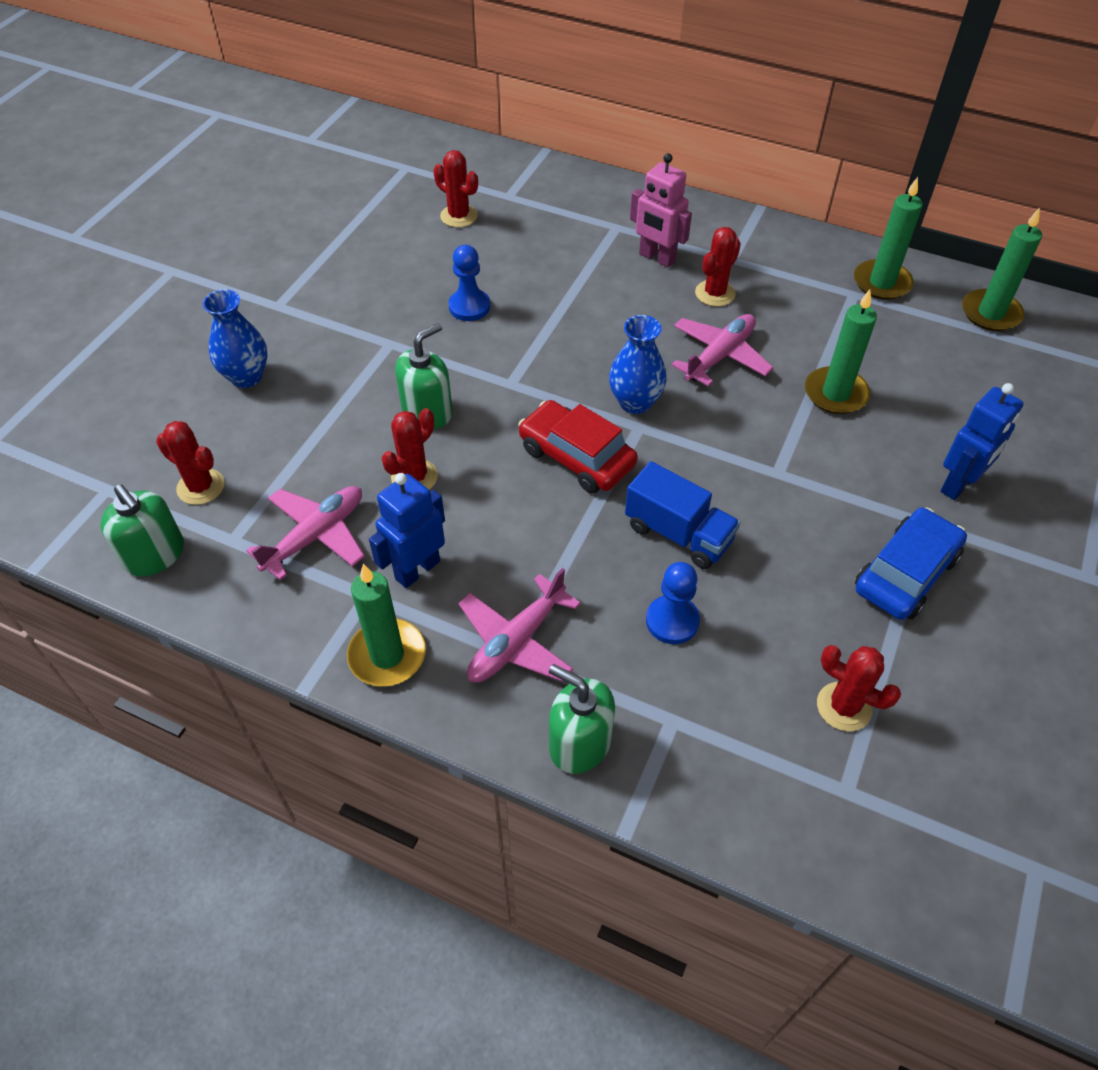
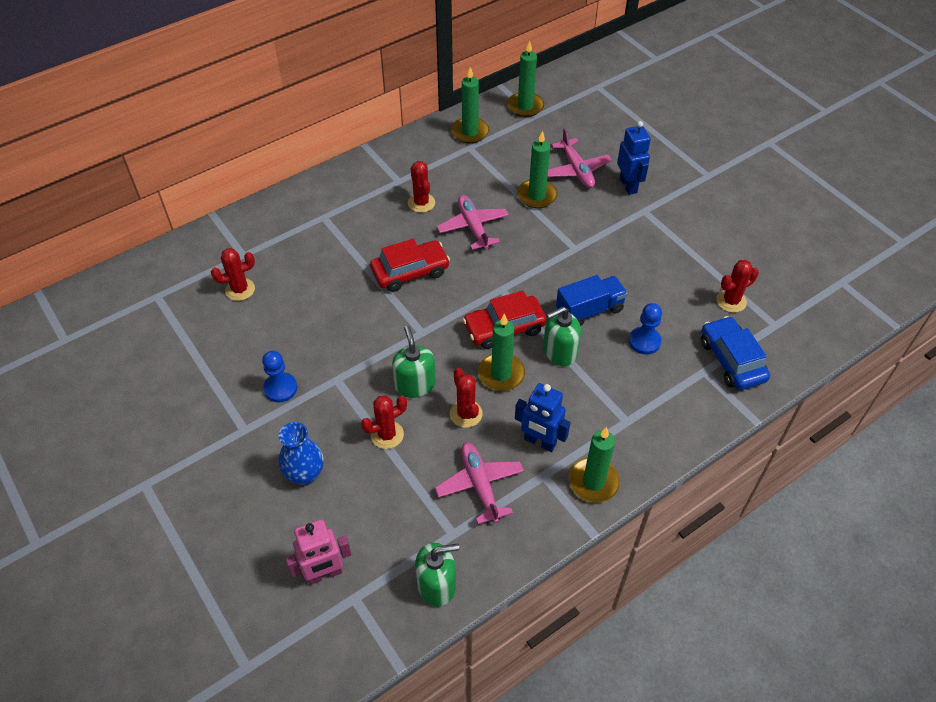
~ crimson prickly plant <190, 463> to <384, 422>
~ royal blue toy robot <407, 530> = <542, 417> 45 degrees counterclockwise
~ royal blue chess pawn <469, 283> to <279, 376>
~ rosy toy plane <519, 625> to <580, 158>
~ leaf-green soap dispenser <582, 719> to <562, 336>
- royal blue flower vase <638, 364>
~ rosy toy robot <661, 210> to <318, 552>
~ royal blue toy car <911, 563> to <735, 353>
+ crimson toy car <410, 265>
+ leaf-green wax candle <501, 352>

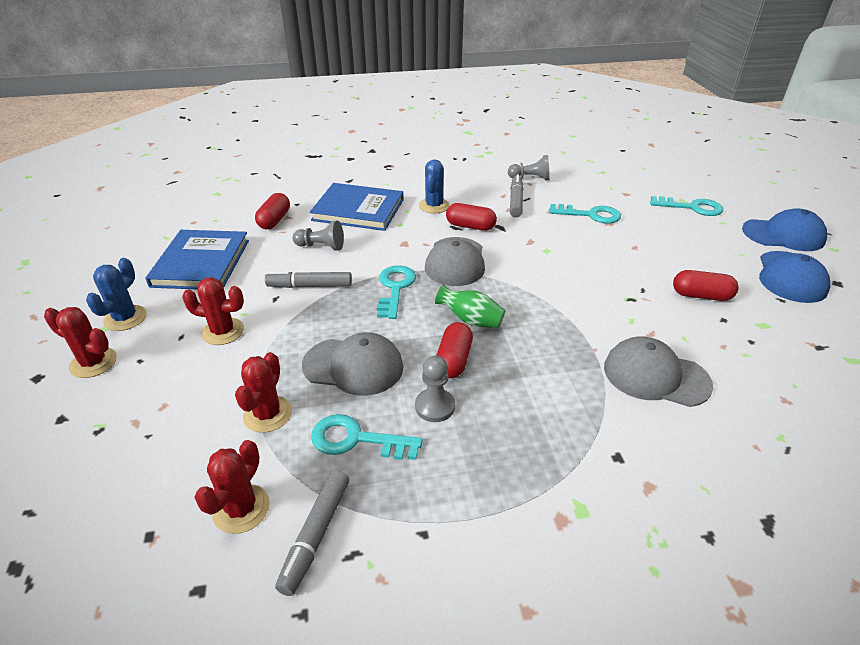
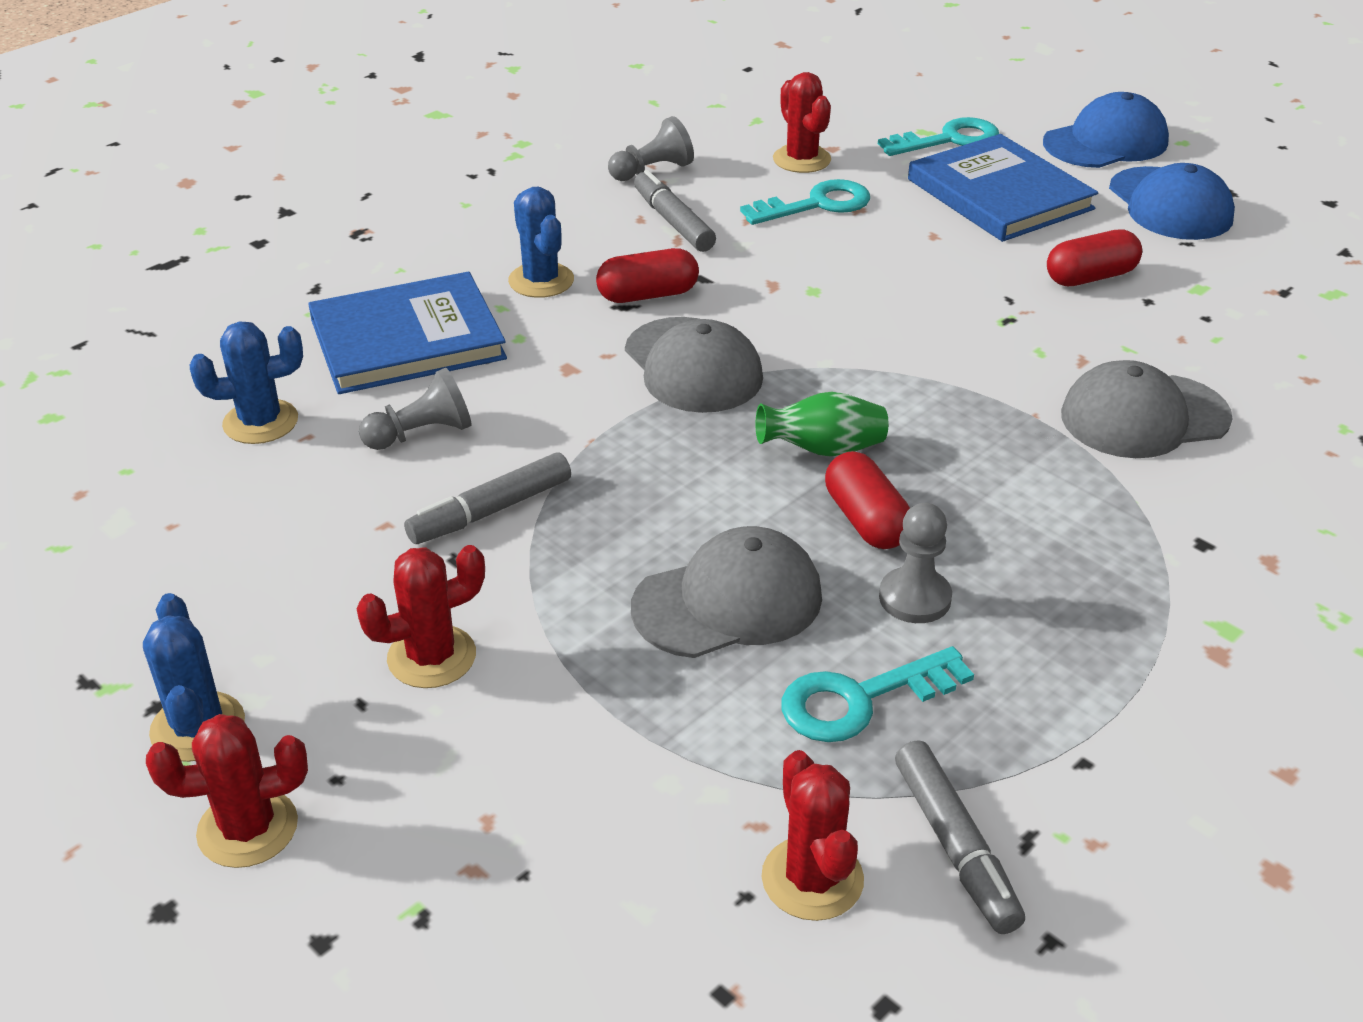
~ royal blue hardback <197, 259> to <1003, 188>
~ crimson prickly plant <263, 392> to <802, 122>
~ crimson pill <272, 211> to royal blue prickly plant <246, 382>
- teal latchkey <396, 292>

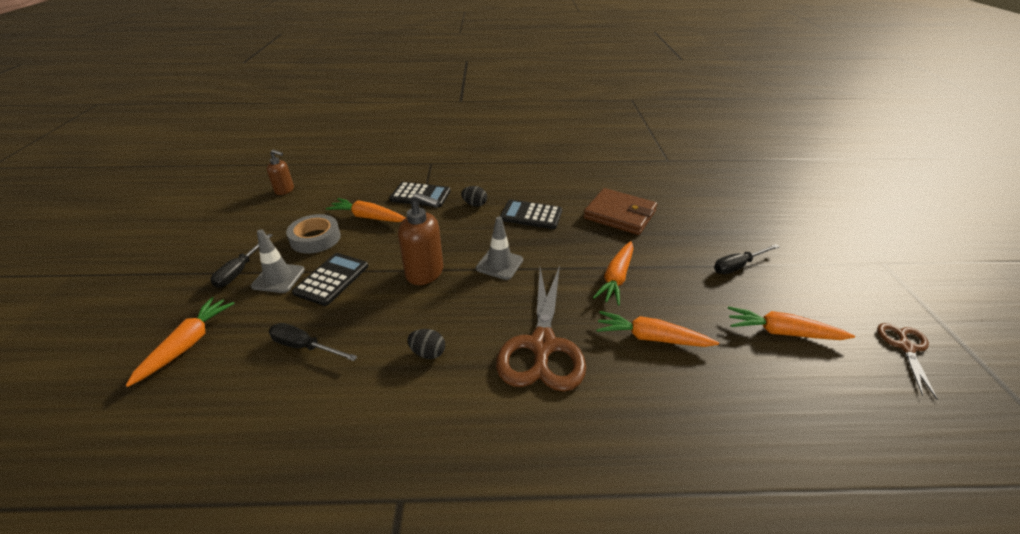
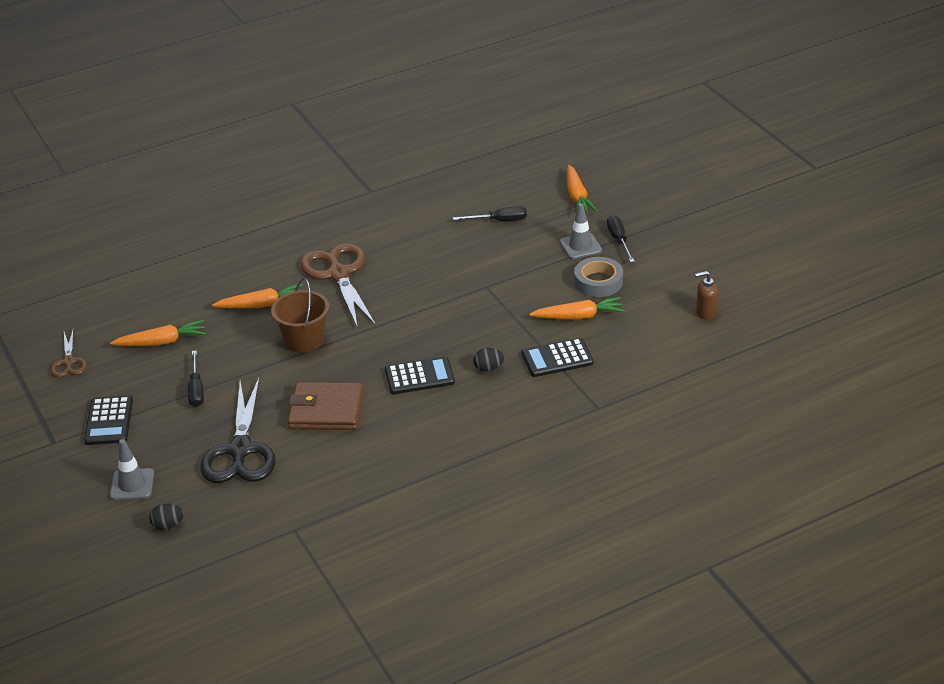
~ jet-black calculator <330, 279> to <108, 420>
- brown soap dispenser <420, 239>
~ jet-black egg <426, 344> to <166, 517>
~ grey safety cone <499, 248> to <132, 469>
~ orange carrot <613, 273> to brown bucket <300, 315>
~ jet-black hand screwdriver <747, 259> = <196, 378> 135 degrees clockwise
+ jet-black scissors <238, 430>

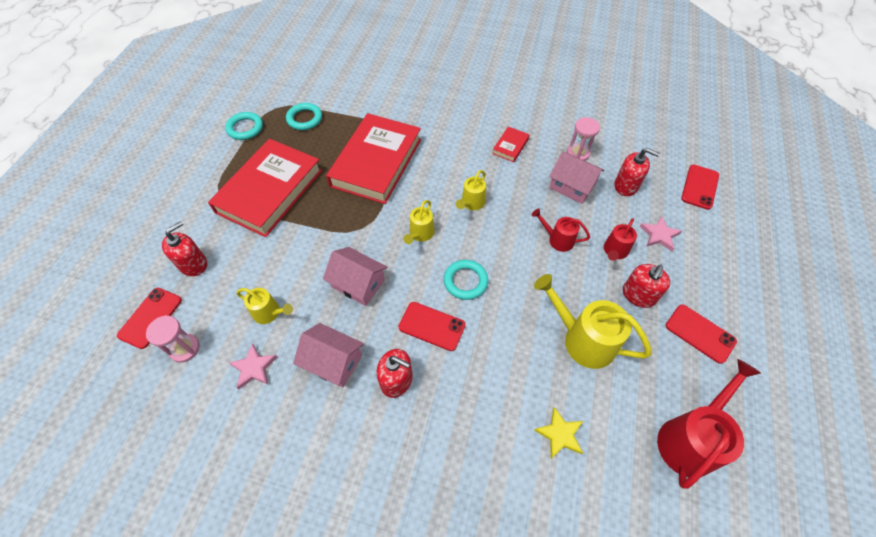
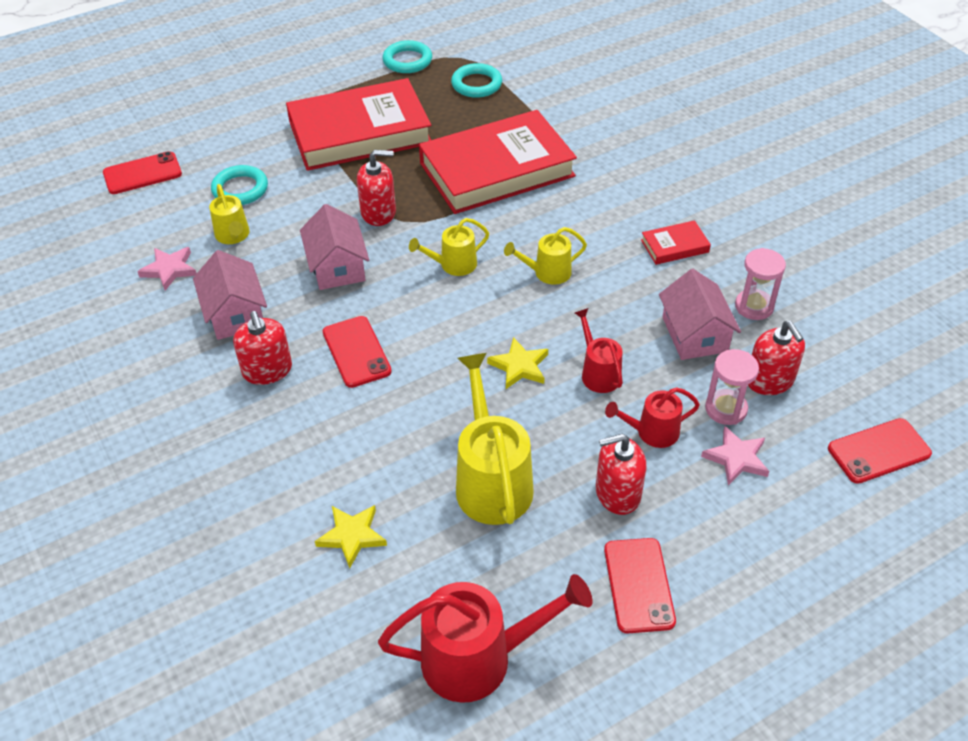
~ rosy sandglass <173, 338> to <732, 387>
~ crimson soap dispenser <184, 248> to <376, 188>
~ teal hoop <466, 280> to <239, 185>
+ bright yellow star shape <517, 363>

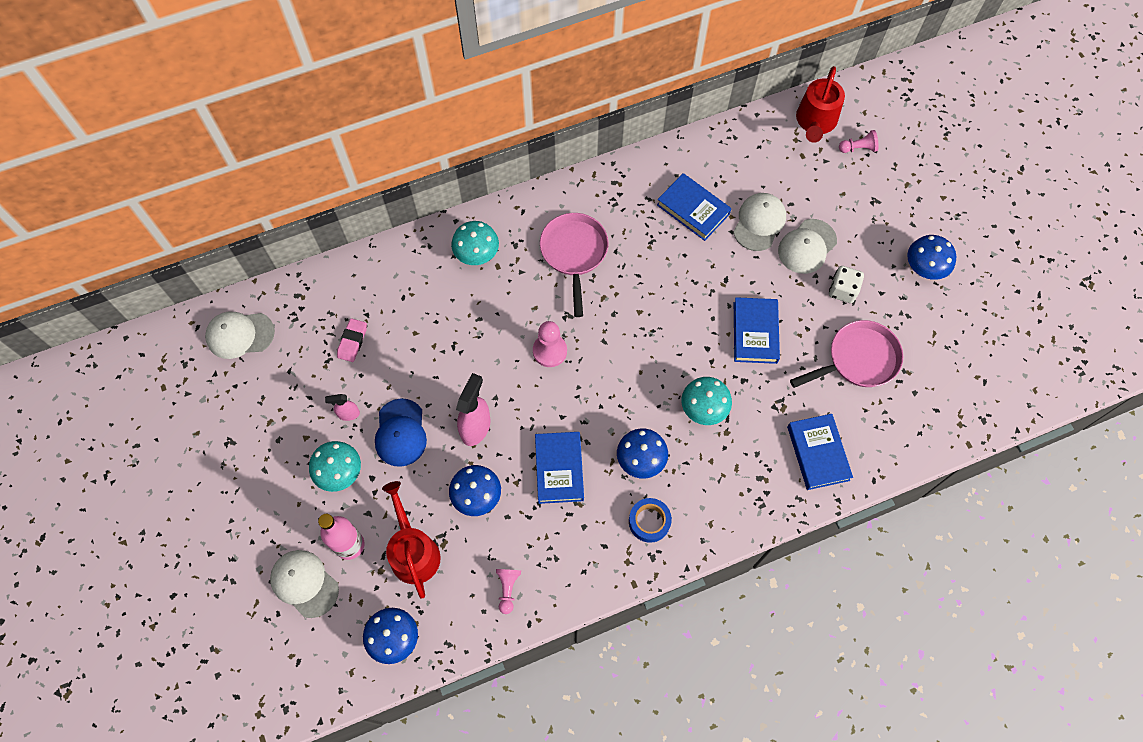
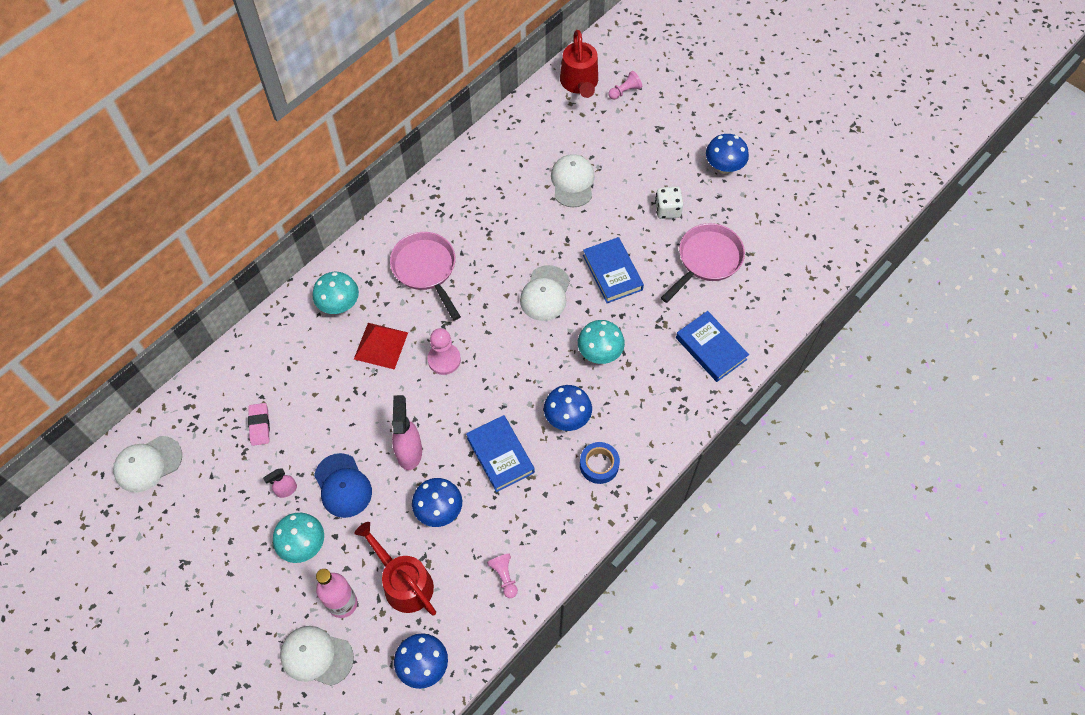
- royal blue hardback <694, 207>
~ white baseball cap <807, 246> to <545, 293>
+ crimson pyramid shape <381, 346>

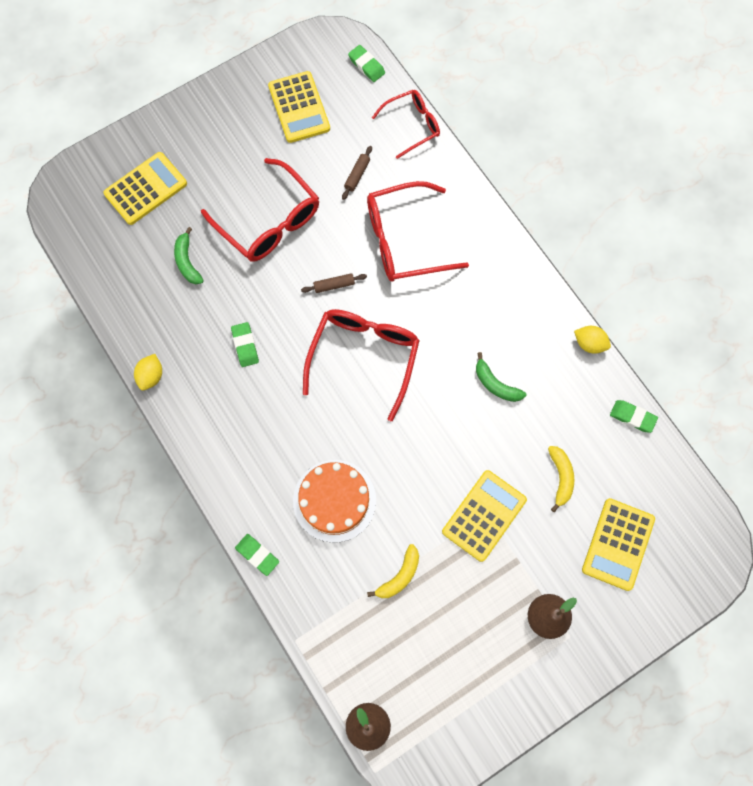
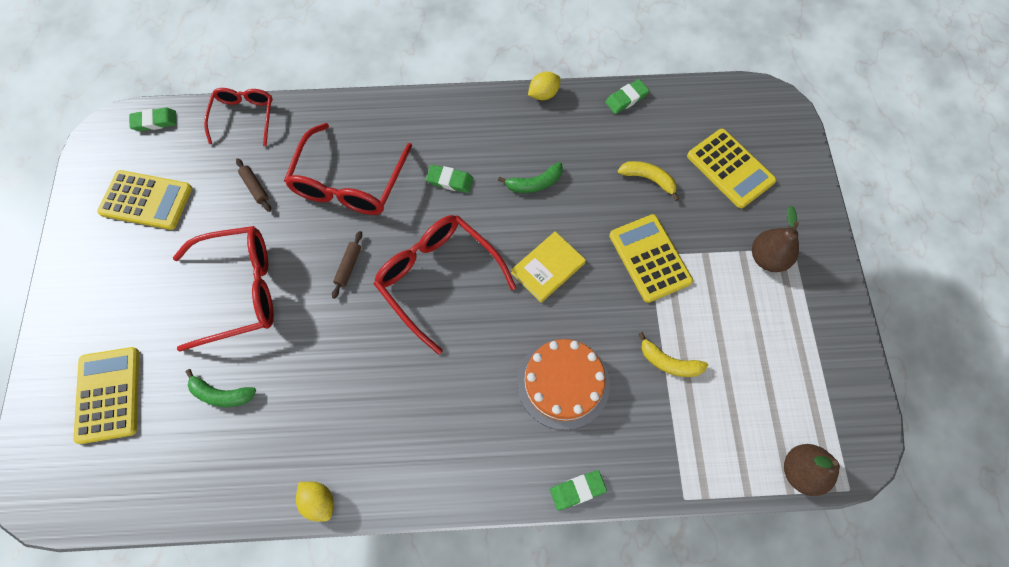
~ leaf-green pencil eraser <245, 344> to <449, 179>
~ bright yellow banana fruit <393, 571> = <673, 354> 135 degrees clockwise
+ bright yellow hardback <548, 267>

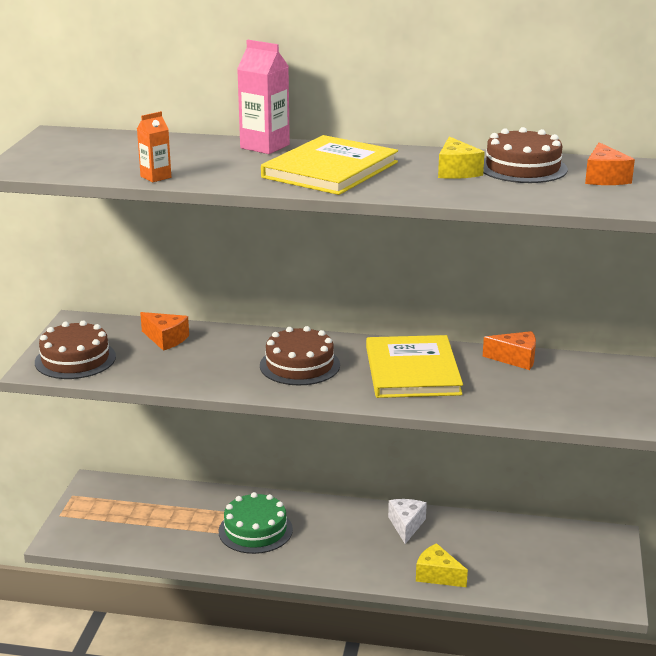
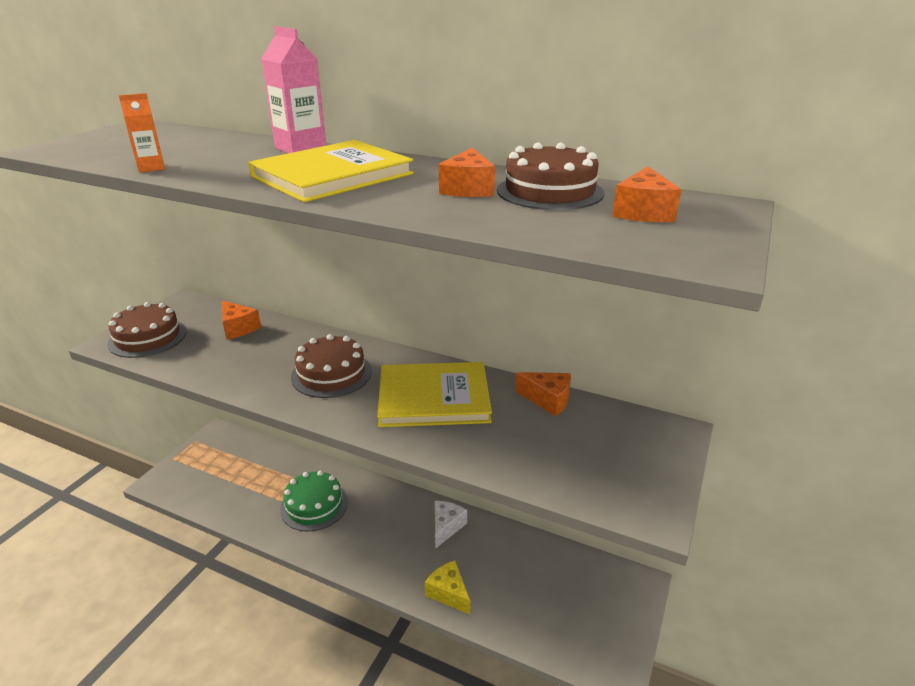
~ bright yellow hardback <414, 366> = <434, 394> 75 degrees clockwise
~ bright yellow cheese wedge <461, 157> to orange cheese wedge <467, 172>

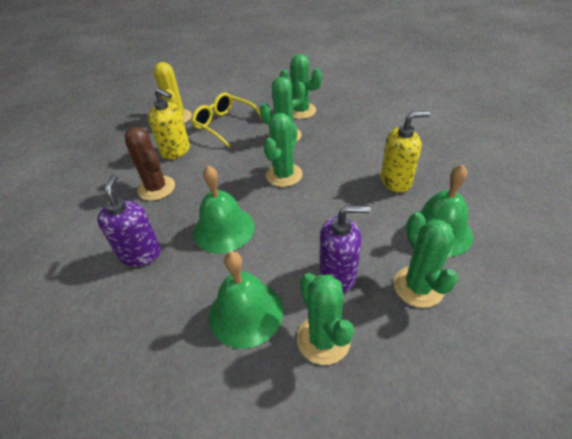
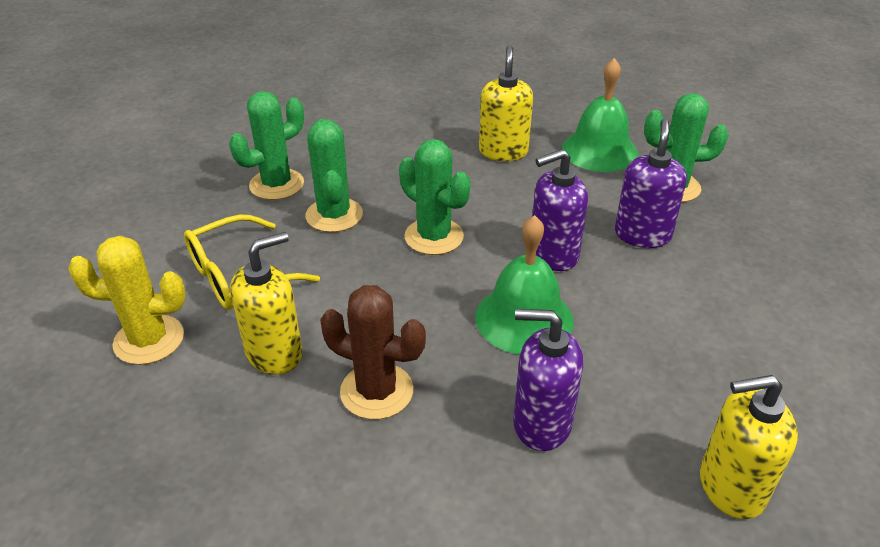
~ brown prickly plant <150, 164> = <373, 352> 45 degrees clockwise
- leaf-green school bell <246, 300>
- leaf-green prickly plant <325, 319>
+ royal purple soap dispenser <560, 210>
+ bright yellow soap dispenser <749, 447>

